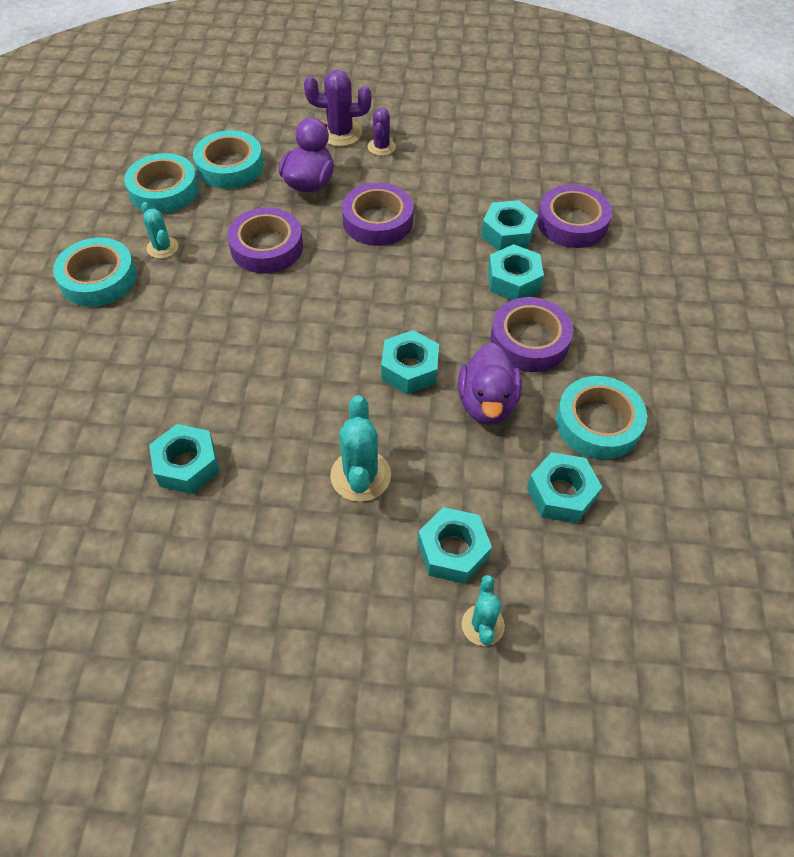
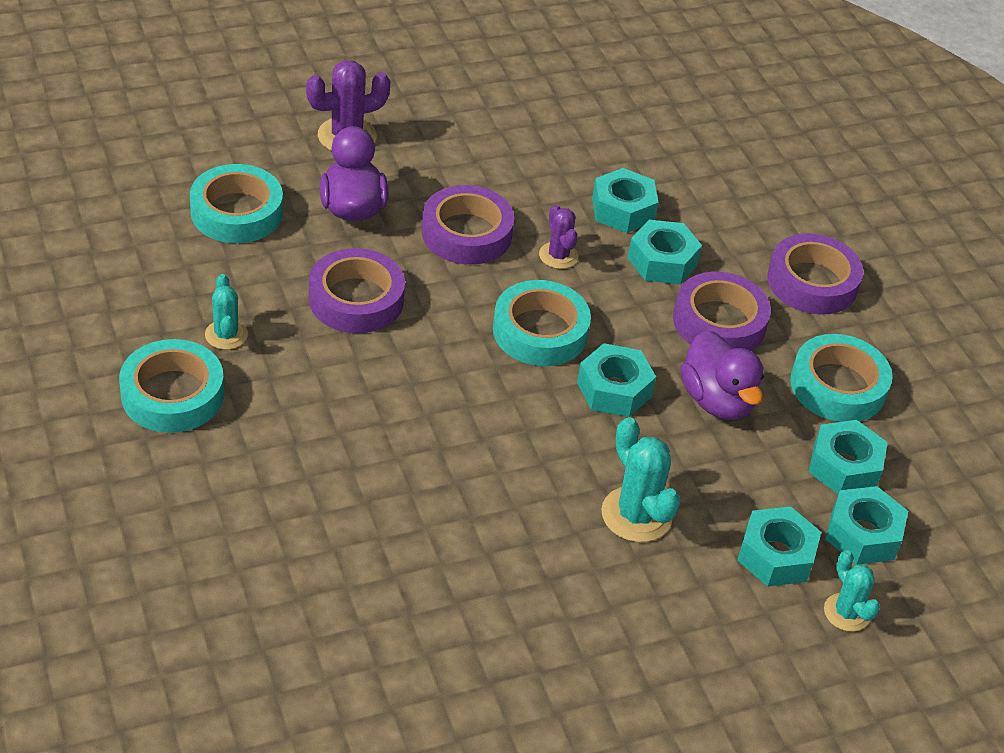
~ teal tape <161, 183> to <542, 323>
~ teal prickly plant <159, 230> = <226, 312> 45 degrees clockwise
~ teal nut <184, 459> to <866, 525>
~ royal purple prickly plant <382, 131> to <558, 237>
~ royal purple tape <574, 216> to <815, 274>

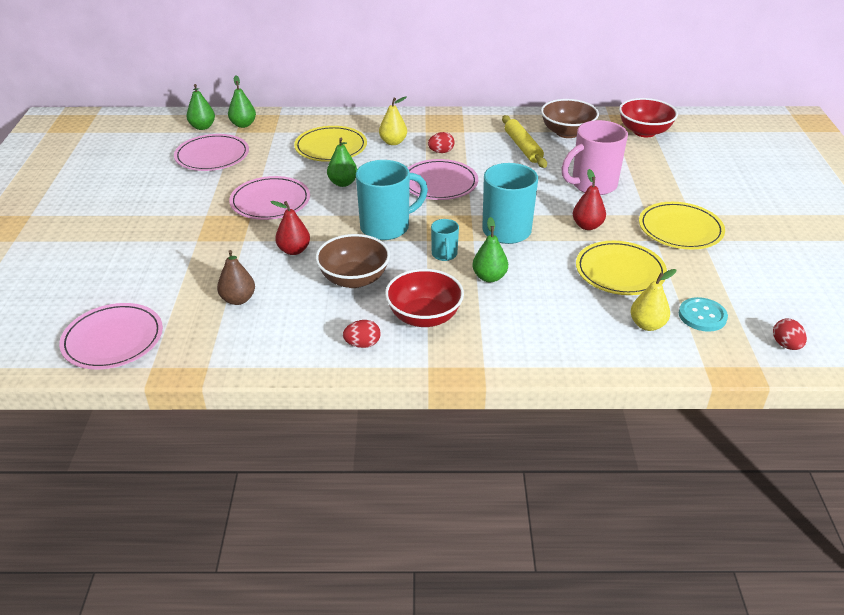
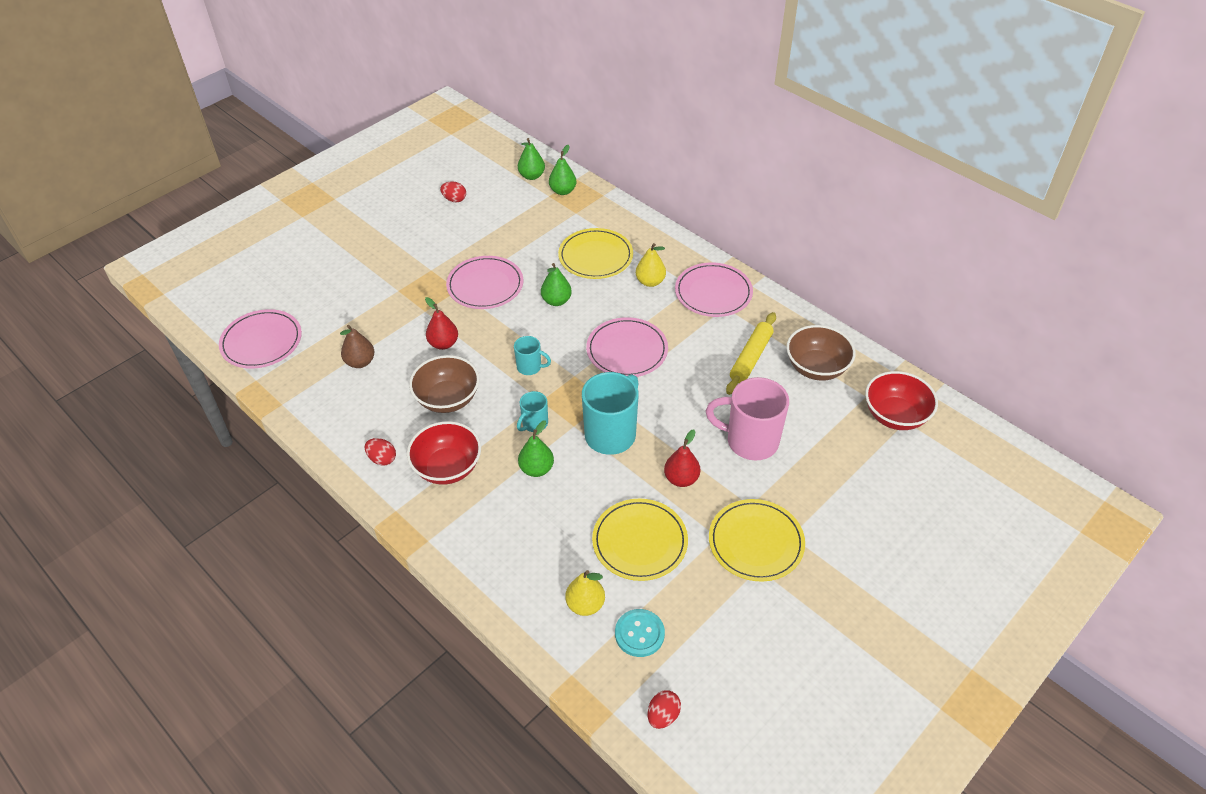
~ rosy plate <211, 152> to <714, 290>
~ teal mug <392, 200> = <532, 355> x0.51
~ crimson egg <441, 142> to <453, 191>

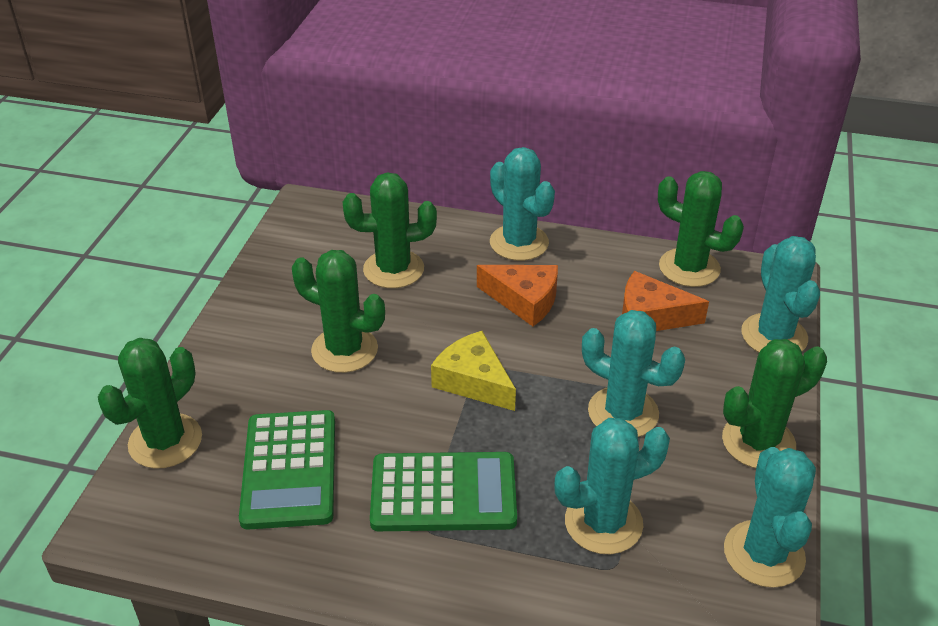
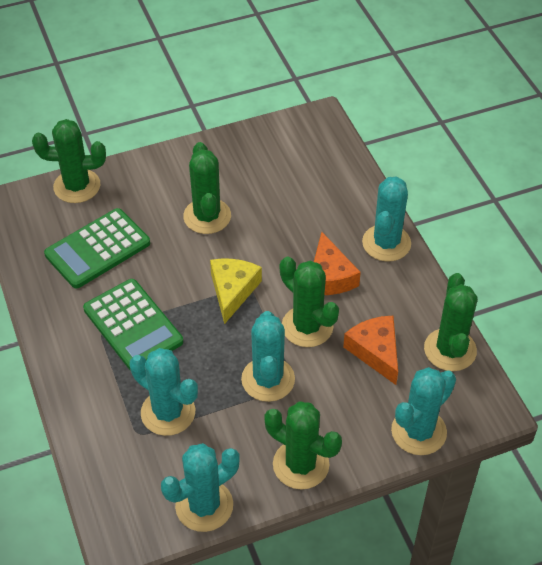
~ leaf-green prickly plant <390, 230> to <309, 301>

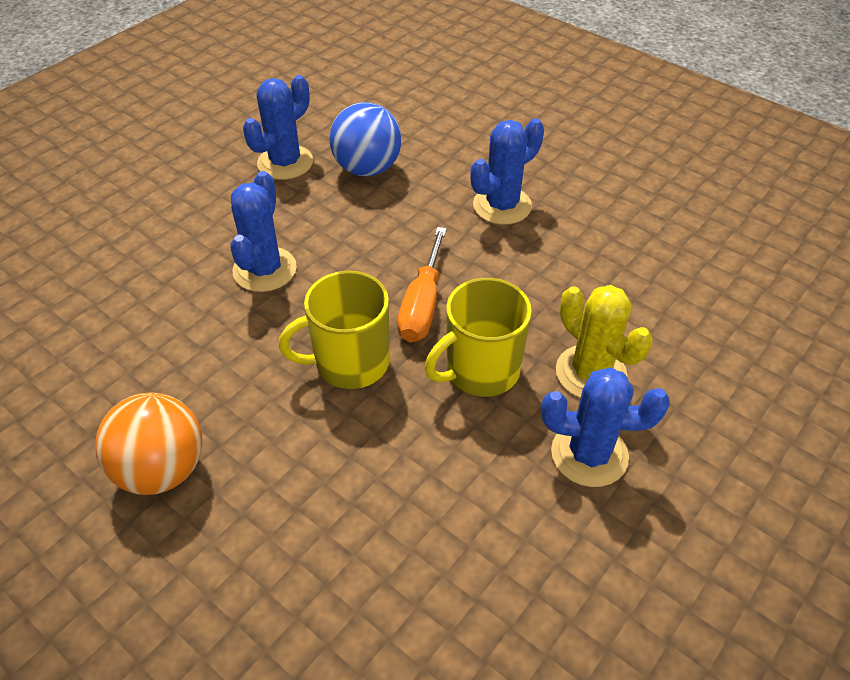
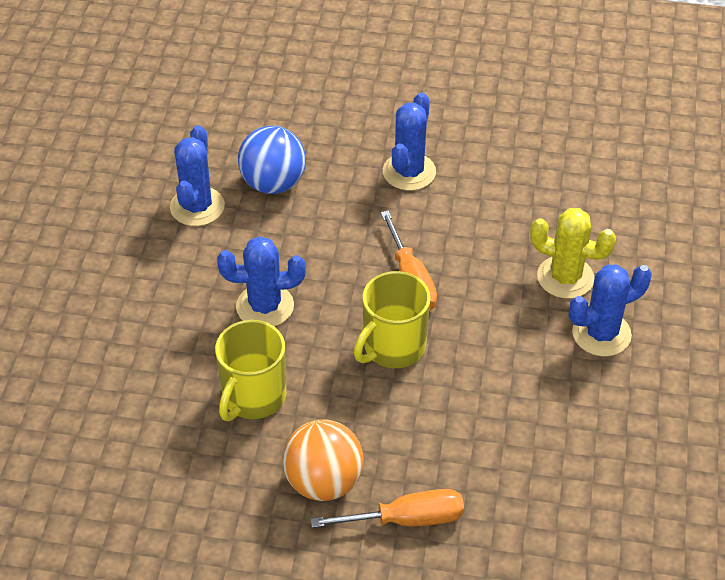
~ royal blue prickly plant <263, 231> = <261, 281> 75 degrees counterclockwise
~ bright yellow mug <478, 337> to <250, 370>
+ orange hand screwdriver <387, 508>

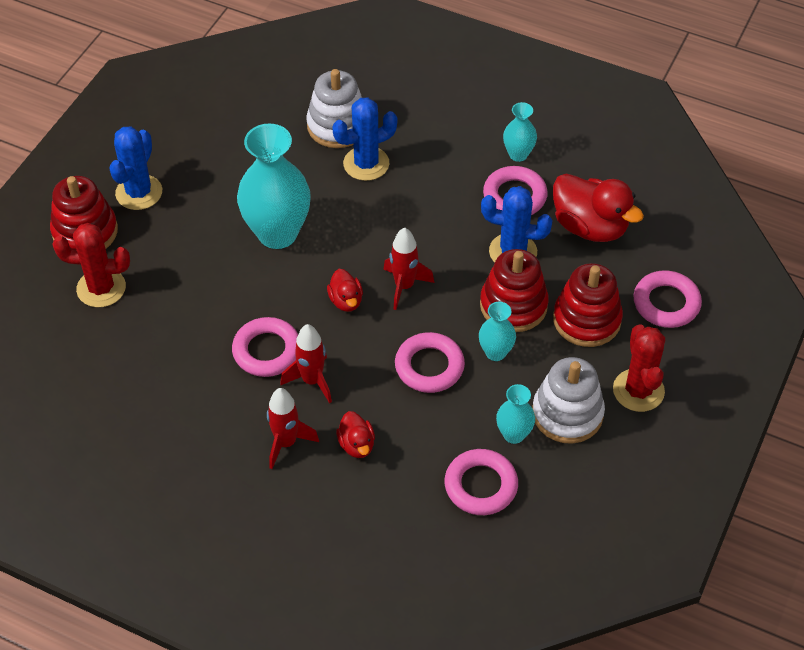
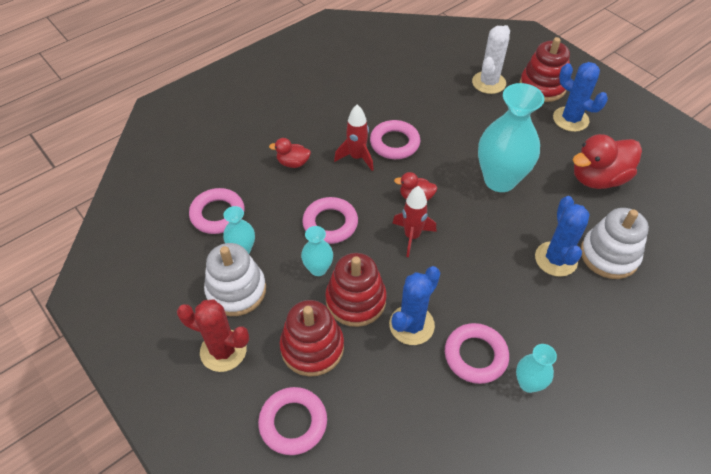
~ crimson prickly plant <91, 265> to white prickly plant <491, 59>
- crimson rocket <293, 428>
~ crimson rubber duck <598, 207> to <607, 161>

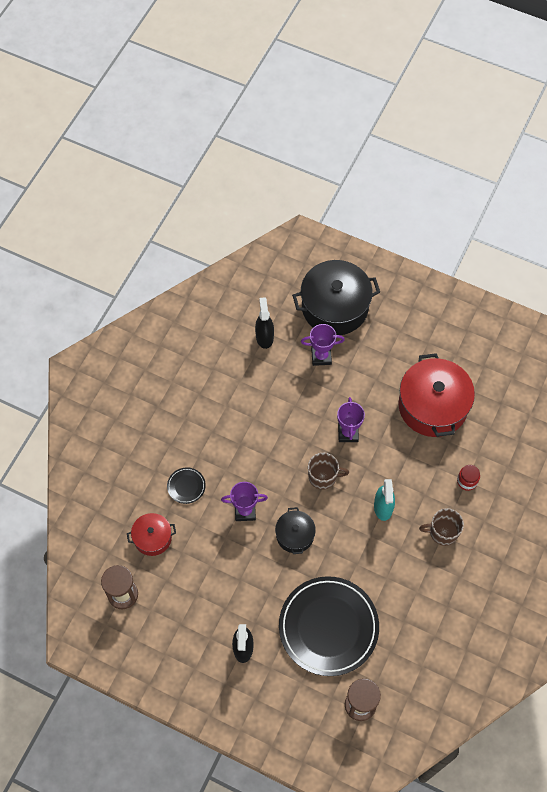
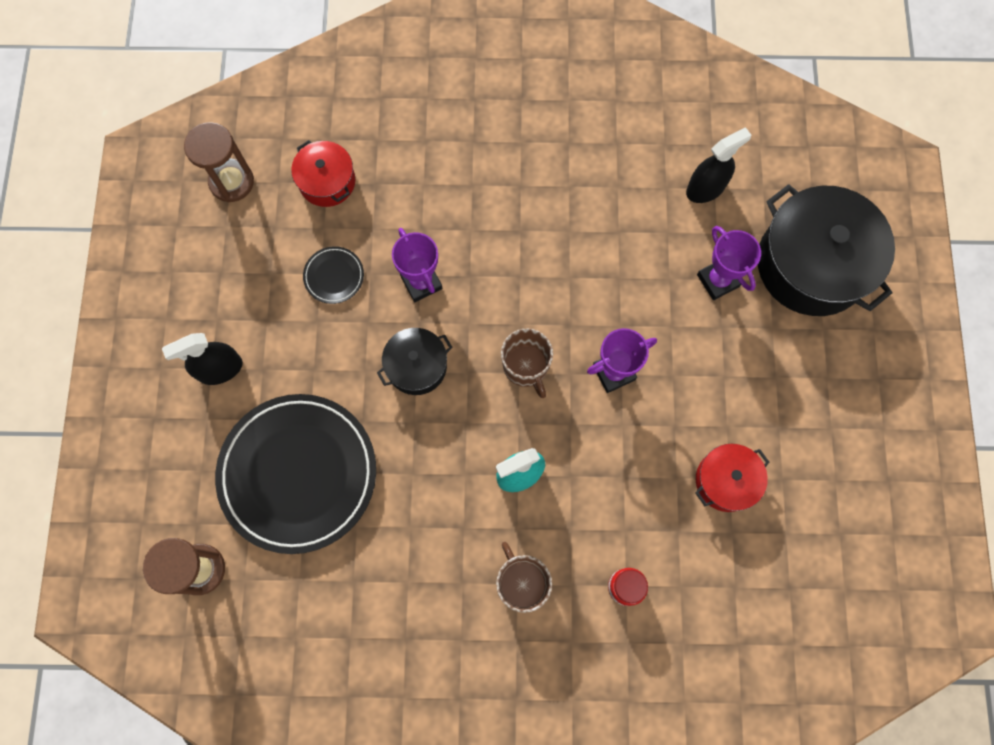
~ jet-black plate <186, 485> to <333, 275>
~ crimson pot <436, 395> = <732, 478> x0.52

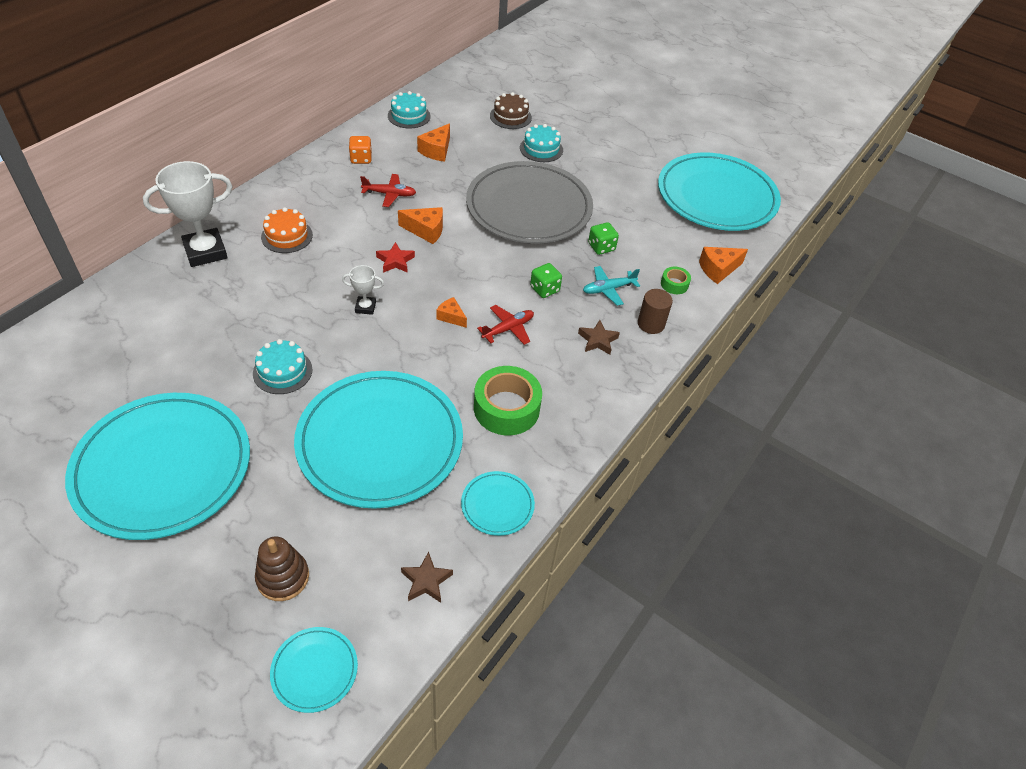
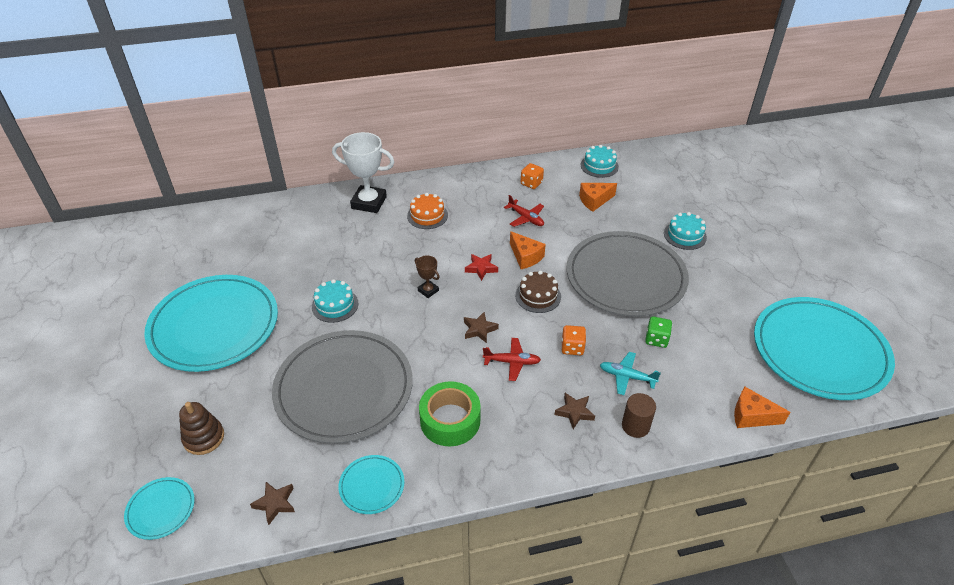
~ teal plate <378, 440> to grey plate <342, 387>
~ white prize cup <363, 290> to brown prize cup <427, 277>
~ orange cheese wedge <451, 312> to brown star shape <481, 327>
~ brown layer cake <511, 110> to <538, 292>
~ leaf-green game die <546, 280> to orange game die <574, 340>
- leaf-green tape <676, 280>

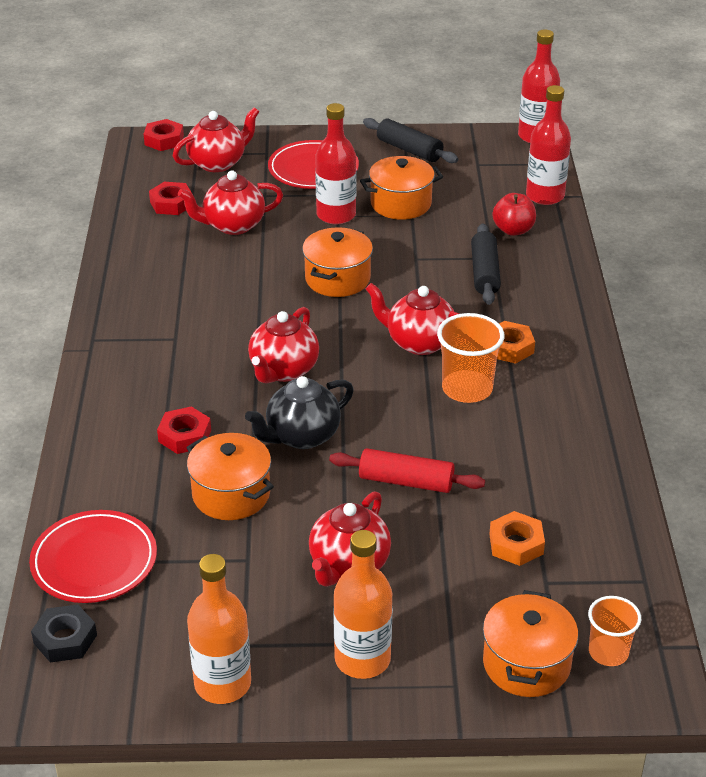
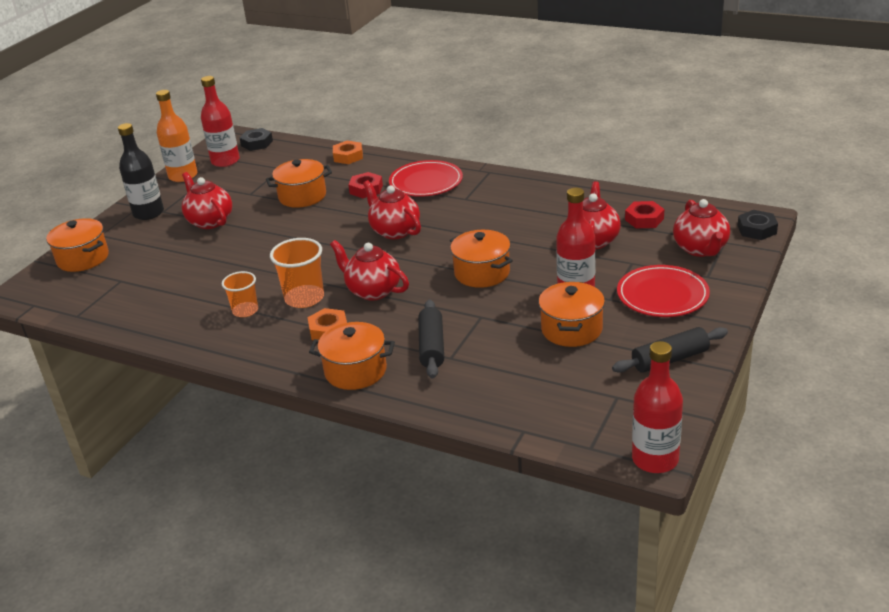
~ crimson plate <93, 556> to <426, 178>
~ crimson nut <164, 135> to jet-black nut <758, 225>
- jet-black china teapot <299, 412>
- crimson pastry roller <407, 470>
~ orange drink bottle <363, 604> to jet-black drink bottle <141, 171>
~ crimson china teapot <412, 319> = <369, 270> 105 degrees counterclockwise
~ jet-black pastry roller <486, 264> = <431, 339> 60 degrees clockwise
~ orange nut <517, 538> to <348, 152>
- crimson apple fruit <514, 214>
~ crimson drink bottle <548, 145> to <220, 121>
~ orange beaker <614, 631> to <240, 294>
+ orange pot <352, 356>

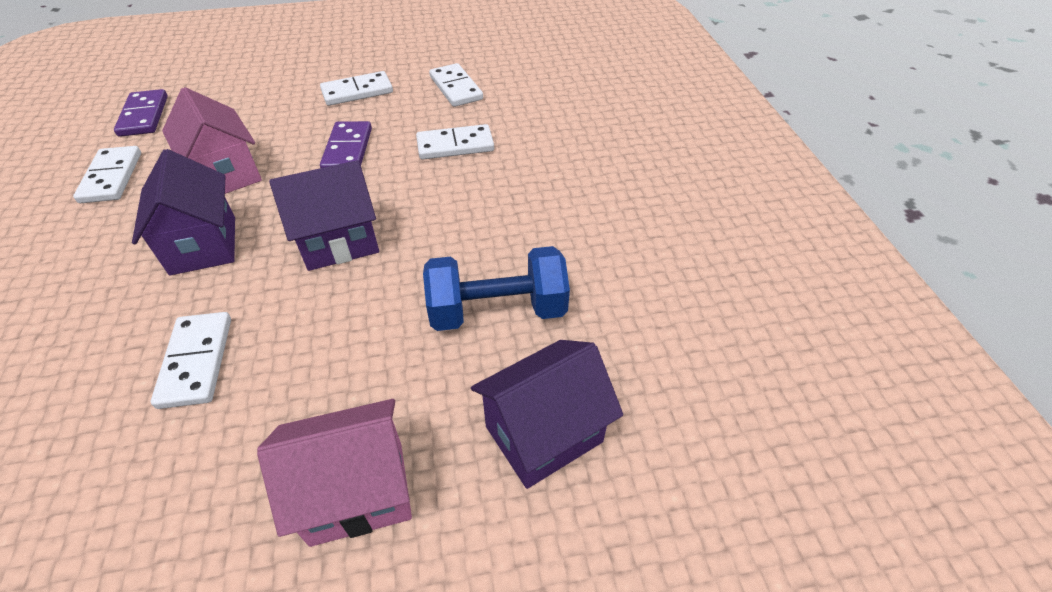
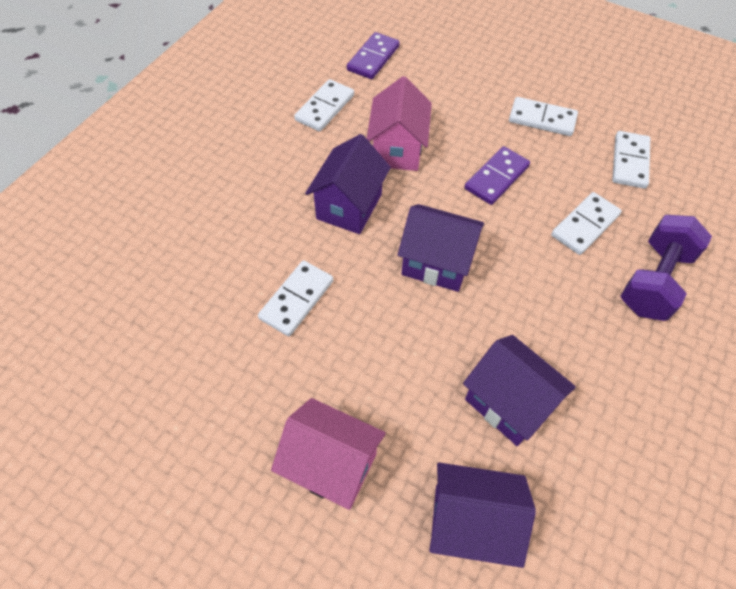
~ white domino tile <455, 142> = <586, 223> 75 degrees counterclockwise
~ royal blue dumbbell <496, 288> to royal purple house <519, 390>
+ royal purple dumbbell <666, 268>

